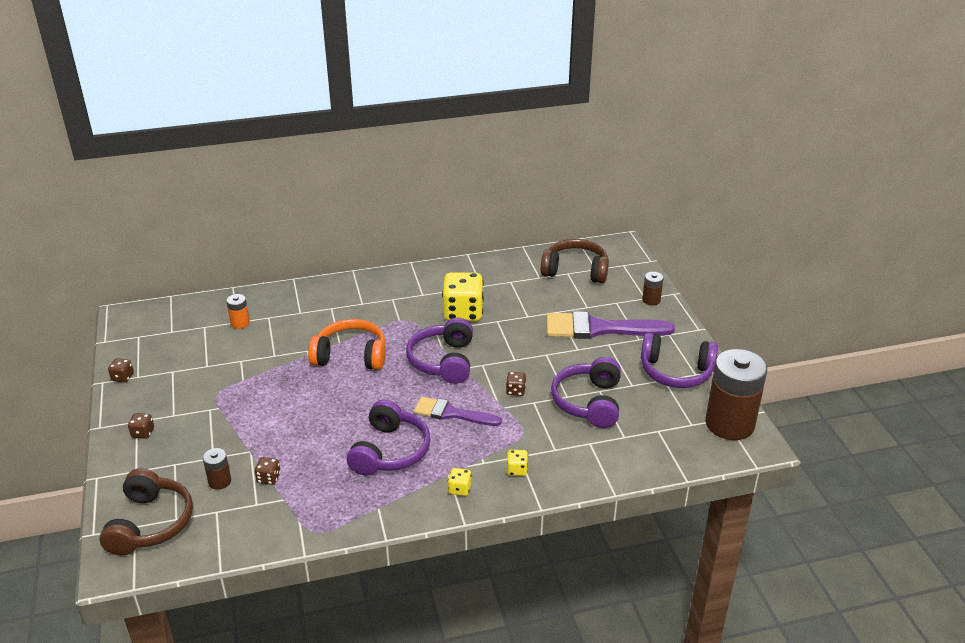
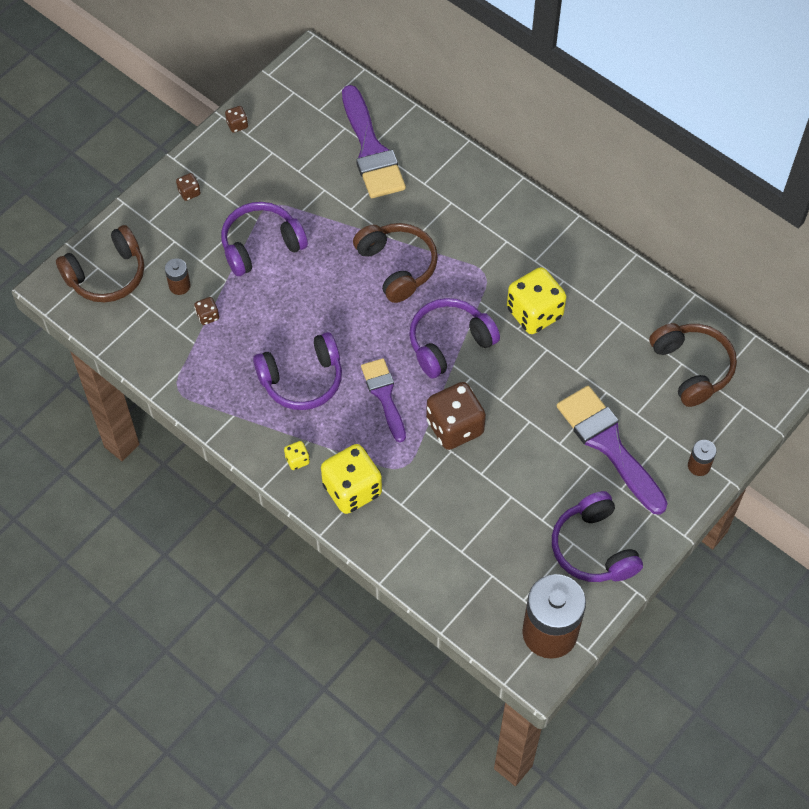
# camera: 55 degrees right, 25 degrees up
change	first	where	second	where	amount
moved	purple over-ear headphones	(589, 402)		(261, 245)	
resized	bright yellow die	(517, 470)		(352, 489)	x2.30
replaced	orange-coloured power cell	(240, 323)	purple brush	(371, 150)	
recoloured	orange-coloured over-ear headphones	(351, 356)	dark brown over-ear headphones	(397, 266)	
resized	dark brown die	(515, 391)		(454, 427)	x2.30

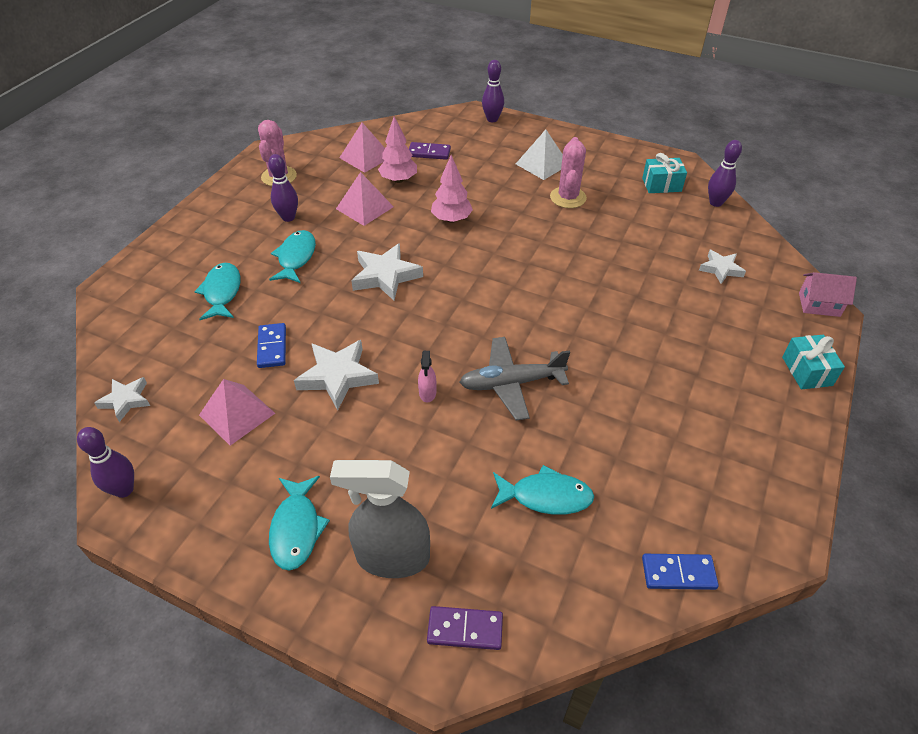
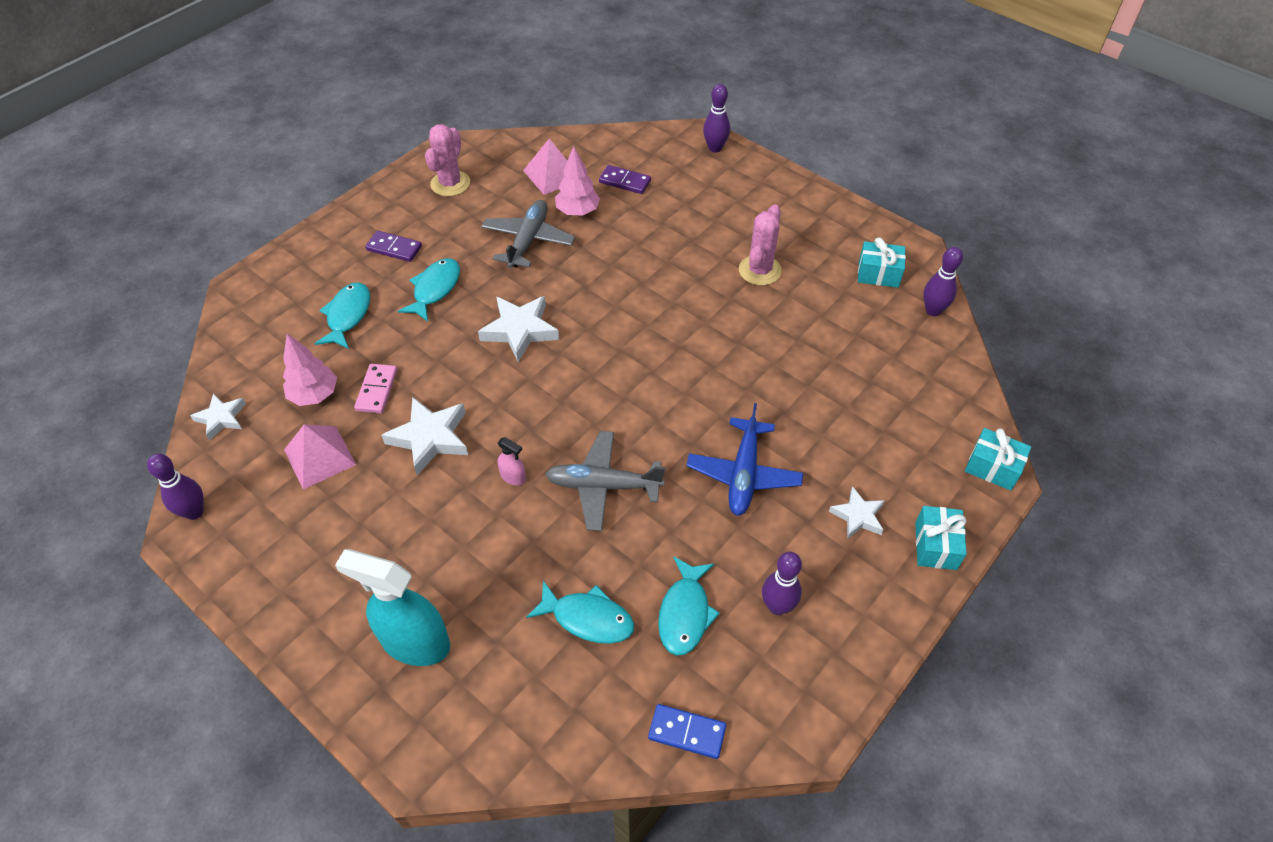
# camera: 15 degrees right, 5 degrees up
change	first	where	second	where	amount
moved	pink toy tree	(451, 219)		(314, 395)	
recoloured	ash-grey spray cleaner	(392, 557)	teal spray cleaner	(415, 642)	
recoloured	royal blue domino piece	(272, 347)	pink domino piece	(376, 390)	
moved	purple domino piece	(465, 629)		(394, 248)	
replaced	pink pyramid	(365, 207)	ash-grey plane	(528, 240)	
turned	pink spray cleaner	(427, 393)		(513, 477)	75 degrees counterclockwise
moved	teal fish figure	(296, 529)		(685, 613)	
added			royal blue plane	(744, 474)	
moved	purple bowling pin	(288, 217)		(777, 606)	
moved	snow-white star	(720, 269)		(858, 516)	
replaced	pink house	(819, 304)	teal gift	(992, 467)	
removed	snow-white pyramid	(542, 164)			

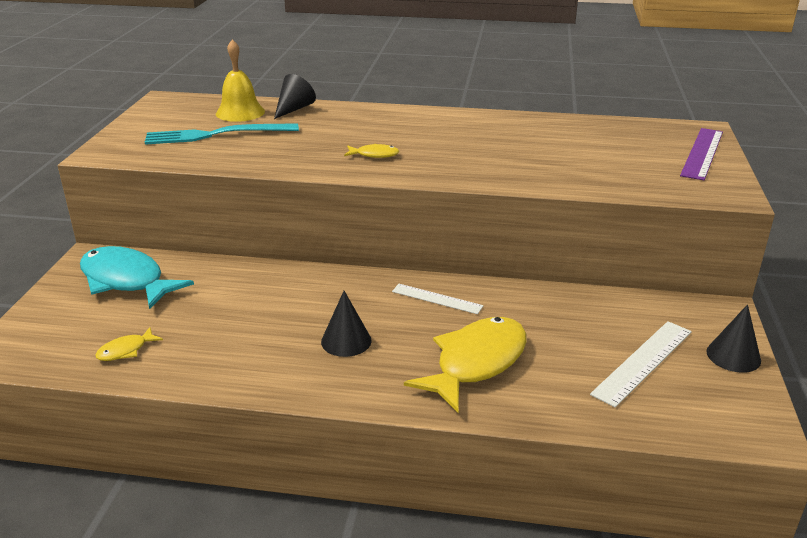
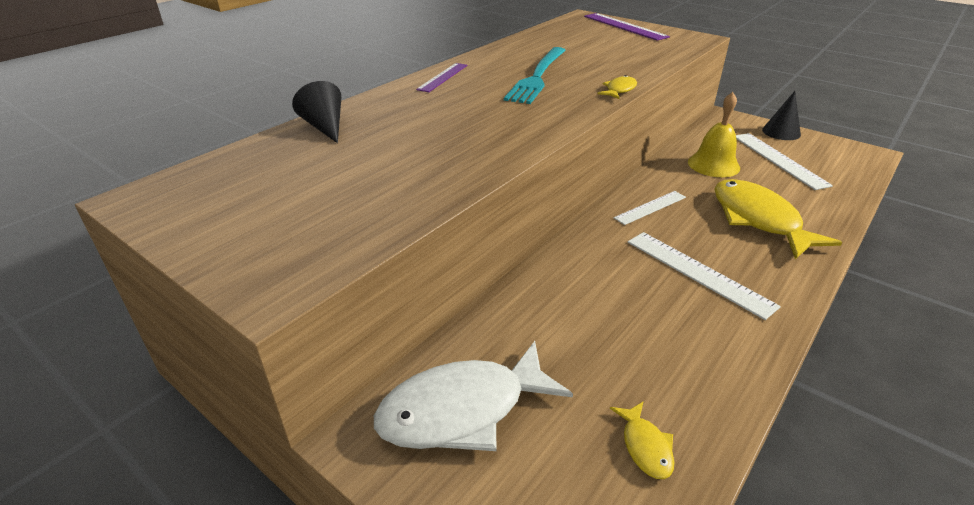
# camera: 60 degrees left, 5 degrees up
change	first	where	second	where	amount
recoloured	teal fish figure	(126, 280)	snow-white fish figure	(462, 410)	
added			purple measuring stick	(443, 77)	
moved	teal fork	(216, 135)		(537, 77)	
moved	bright yellow fish figure	(374, 155)		(619, 90)	
replaced	ebony solid cone	(346, 341)	snow-white measuring stick	(698, 273)	
moved	bright yellow bell	(240, 112)		(713, 165)	

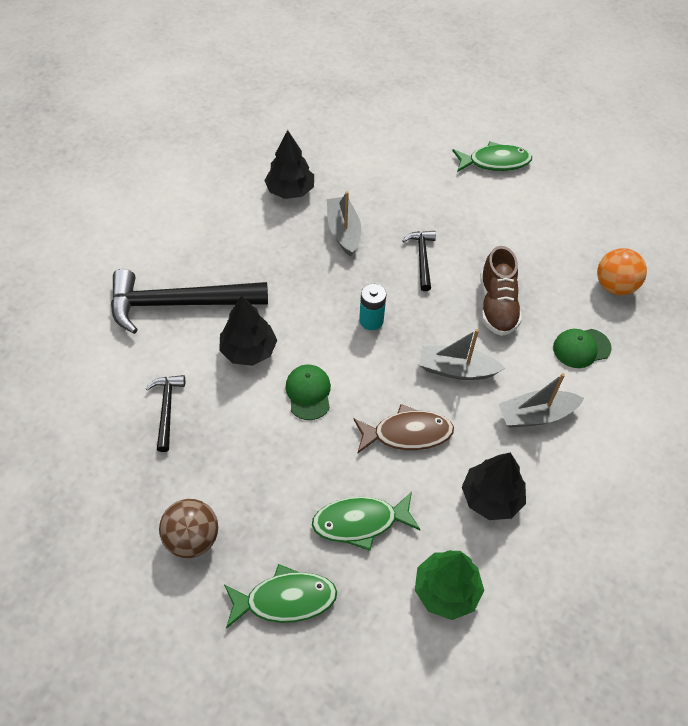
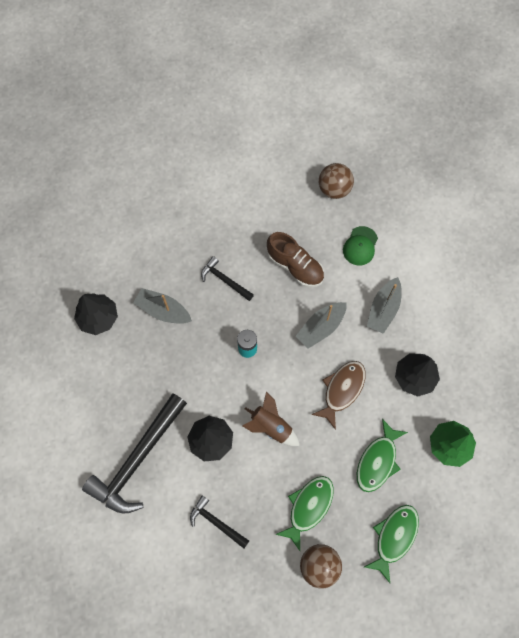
# camera: 50 degrees left, 15 degrees up
change	first	where	second	where	amount
replaced	emerald baseball cap	(308, 393)	dark brown toy rocket	(271, 426)	
moved	emerald fish figure	(495, 162)		(308, 507)	
recoloured	orange-coloured ball	(614, 286)	dark brown ball	(334, 189)	

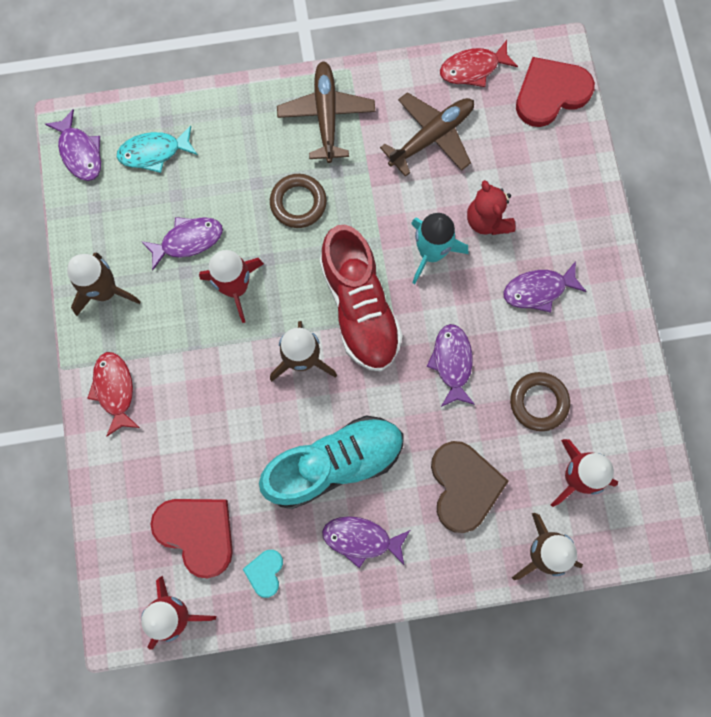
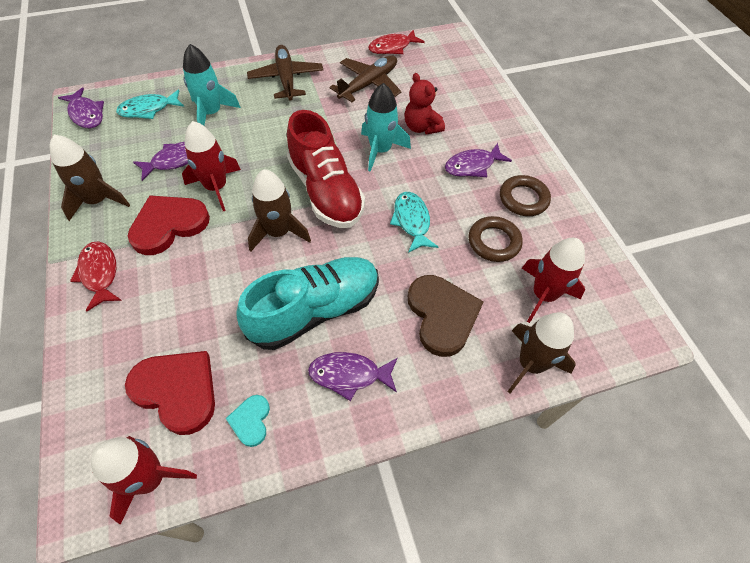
# camera: 10 degrees left, 20 degrees down
change	first	where	second	where	amount
moved	red heart	(550, 93)		(168, 225)	
added			teal toy rocket	(211, 113)	
recoloured	purple fish figure	(452, 362)	teal fish figure	(411, 221)	
moved	dark brown torus	(298, 203)		(523, 199)	

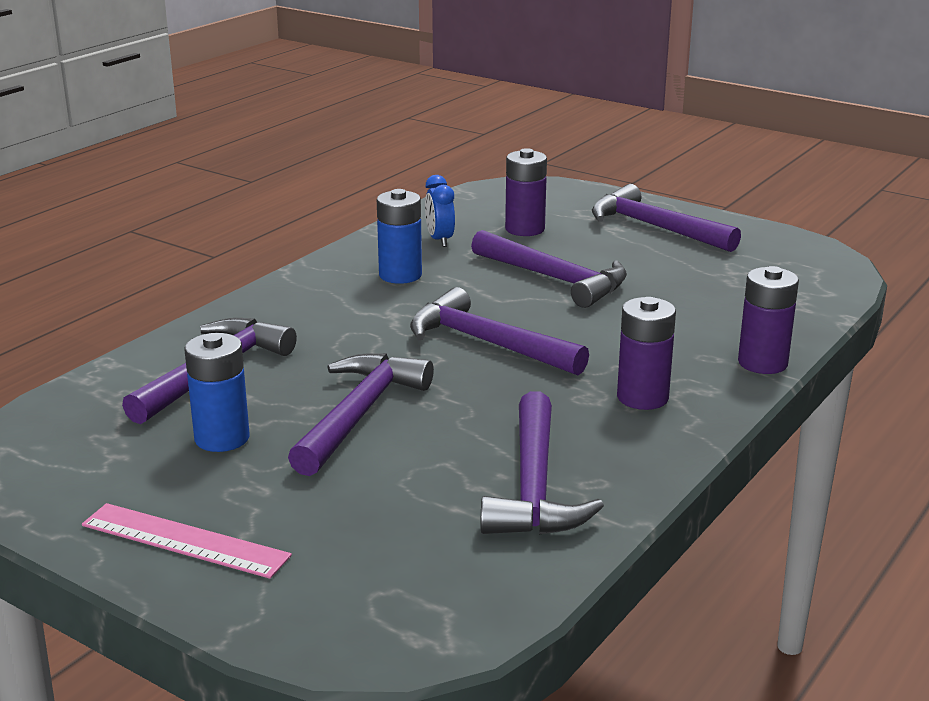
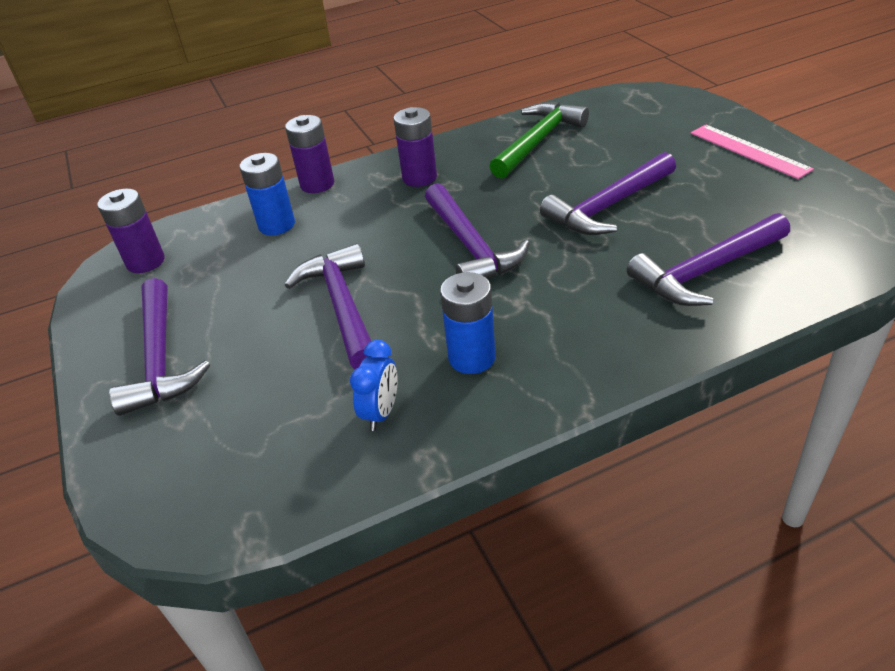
# camera: 145 degrees left, 15 degrees up
change	first	where	second	where	amount
moved	purple power cell	(525, 229)		(145, 262)	
moved	royal blue power cell	(222, 438)		(277, 225)	
recoloured	purple hammer	(534, 486)	emerald hammer	(538, 141)	

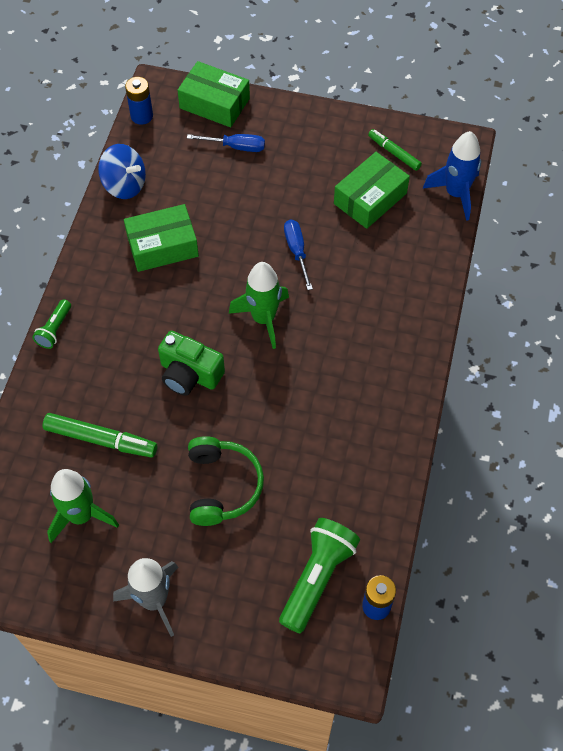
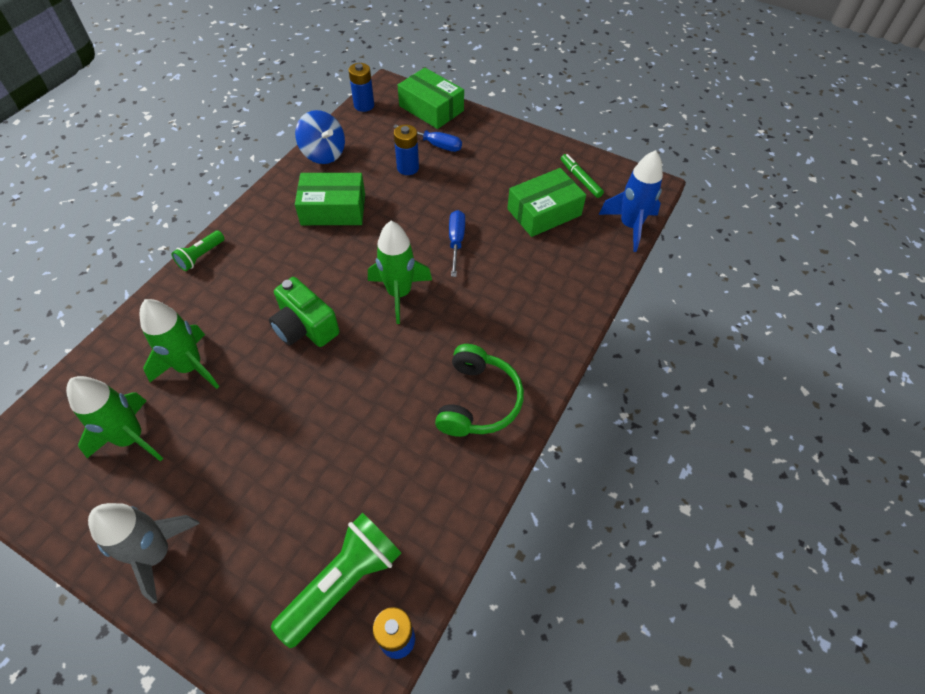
# camera: 15 degrees right, 5 degrees down
change	first	where	second	where	amount
replaced	emerald felt pen	(101, 439)	emerald toy rocket	(190, 367)	
added			royal blue power cell	(408, 168)	
moved	emerald over-ear headphones	(222, 486)		(478, 401)	

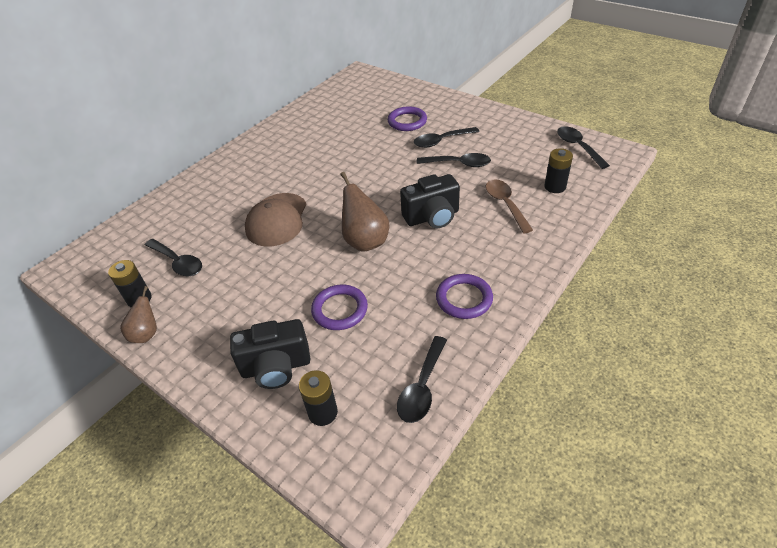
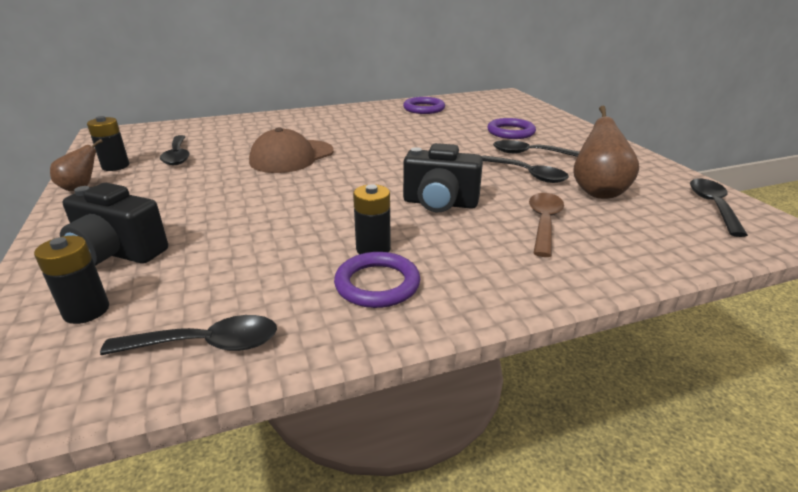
# camera: 30 degrees right, 15 degrees down
change	first	where	second	where	amount
turned	ebony teaspoon	(422, 387)		(206, 344)	150 degrees counterclockwise
moved	ebony power cell	(555, 187)		(373, 249)	
moved	purple torus	(340, 310)		(424, 108)	
moved	dark brown toy pear	(365, 241)		(598, 192)	

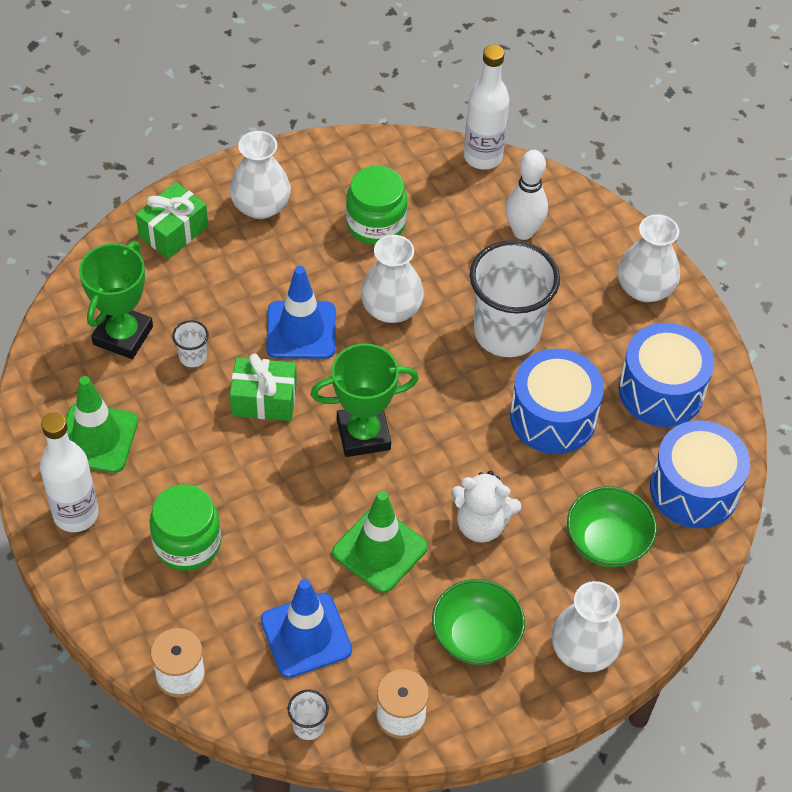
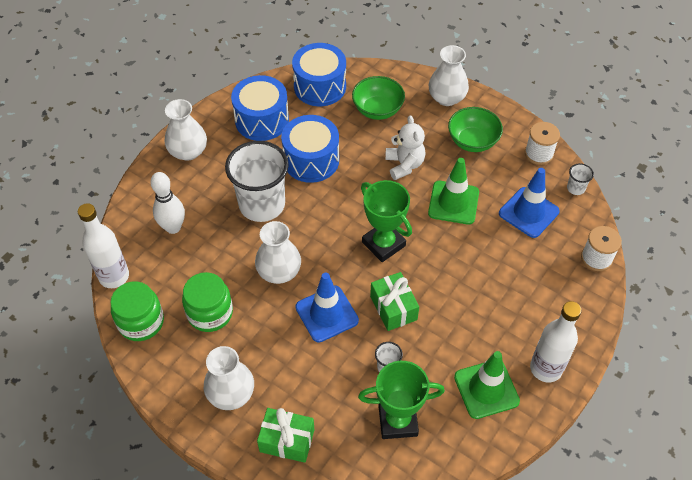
# camera: 115 degrees left, 0 degrees up
change	first	where	second	where	amount
moved	emerald preserve jar	(187, 543)		(141, 322)	

